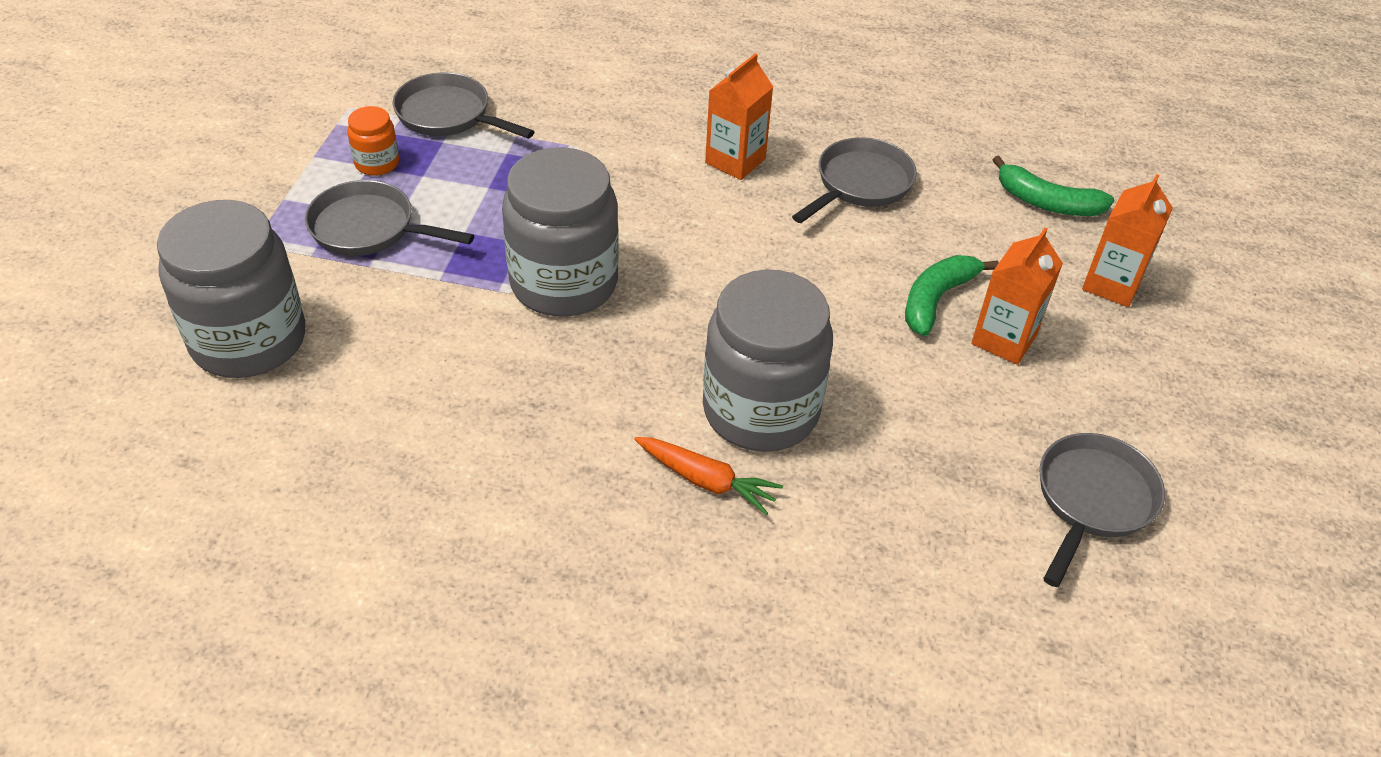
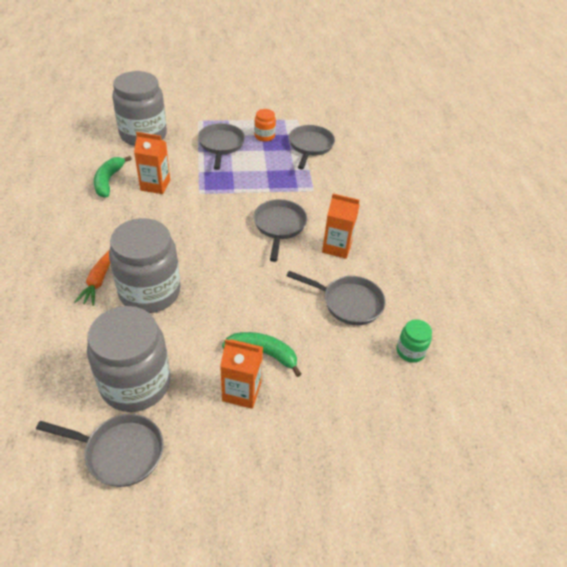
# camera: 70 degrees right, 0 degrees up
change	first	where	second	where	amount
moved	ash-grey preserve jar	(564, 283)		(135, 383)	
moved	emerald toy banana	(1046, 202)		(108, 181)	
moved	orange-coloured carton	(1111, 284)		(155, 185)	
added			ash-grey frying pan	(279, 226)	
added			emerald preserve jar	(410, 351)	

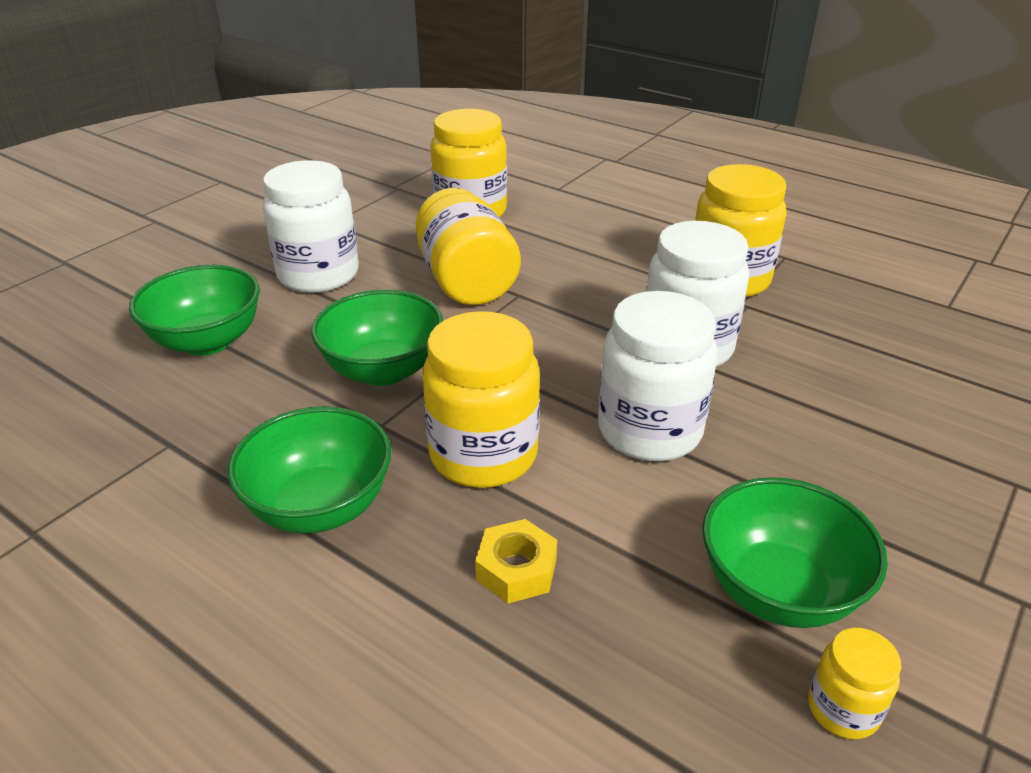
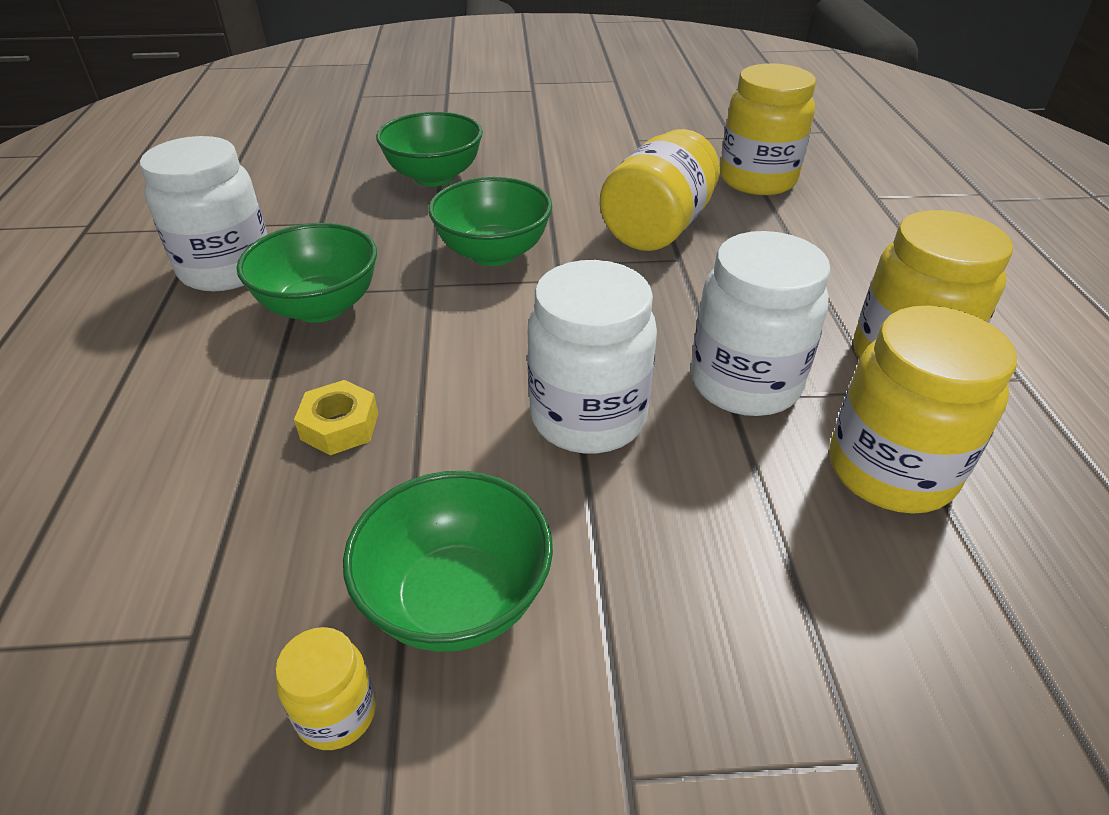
# camera: 50 degrees right, 5 degrees up
change	first	where	second	where	amount
moved	snow-white preserve jar	(318, 275)		(227, 269)	
moved	bright yellow preserve jar	(483, 455)		(890, 470)	

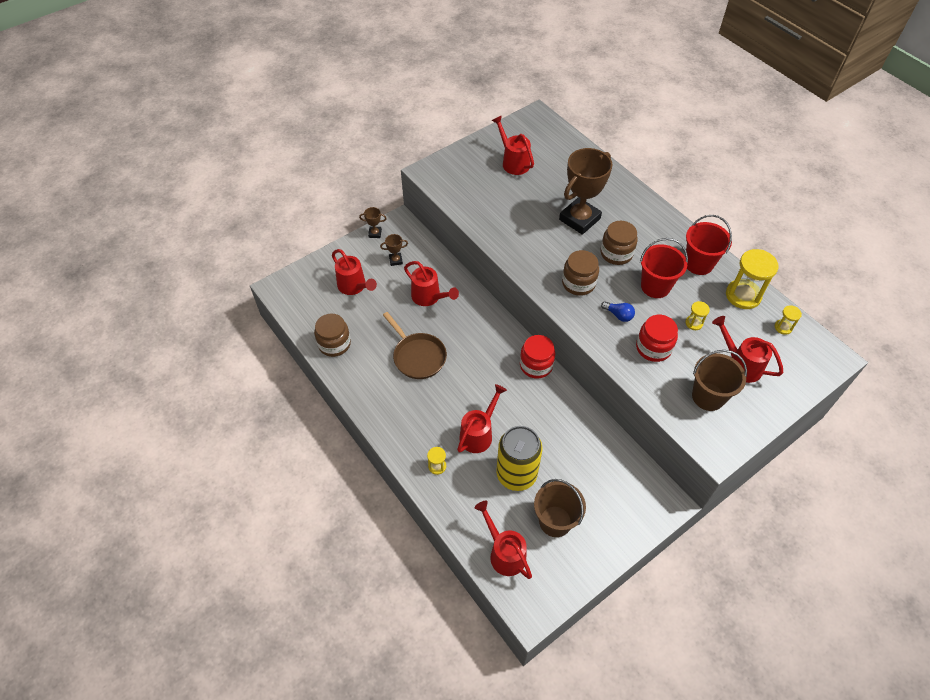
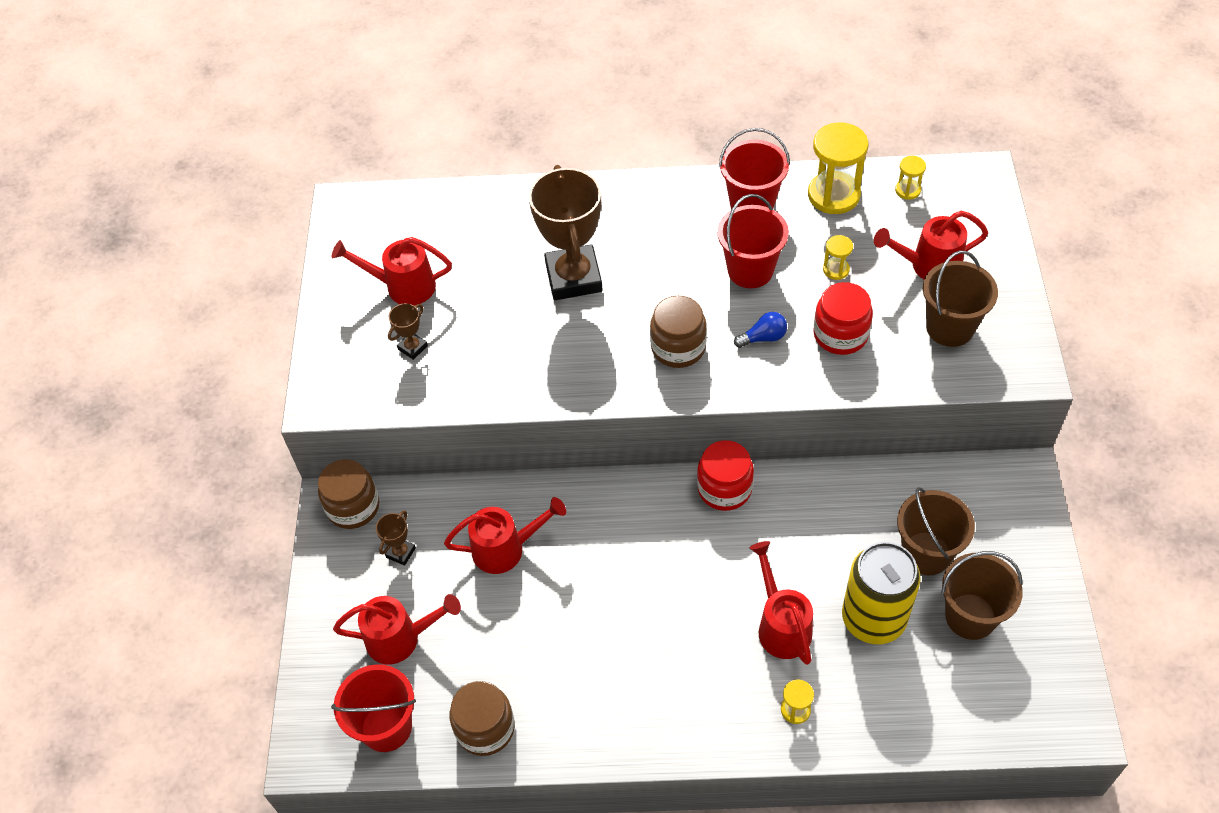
# camera: 50 degrees left, 0 degrees up
change	first	where	second	where	amount
moved	dark brown preserve jar	(616, 253)		(353, 507)	
added			red sand bucket	(386, 727)	
moved	dark brown trophy	(375, 233)		(412, 347)	
added			dark brown sand bucket	(926, 553)	
removed	dark brown frying pan	(417, 356)			
removed	red watering can	(504, 553)			

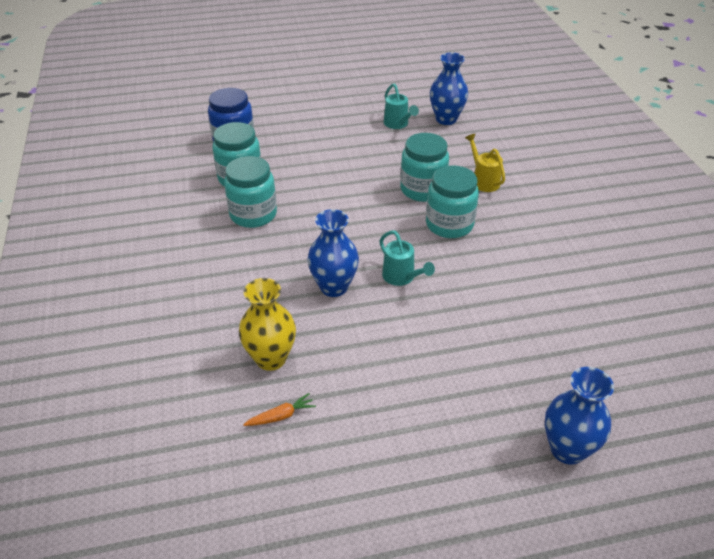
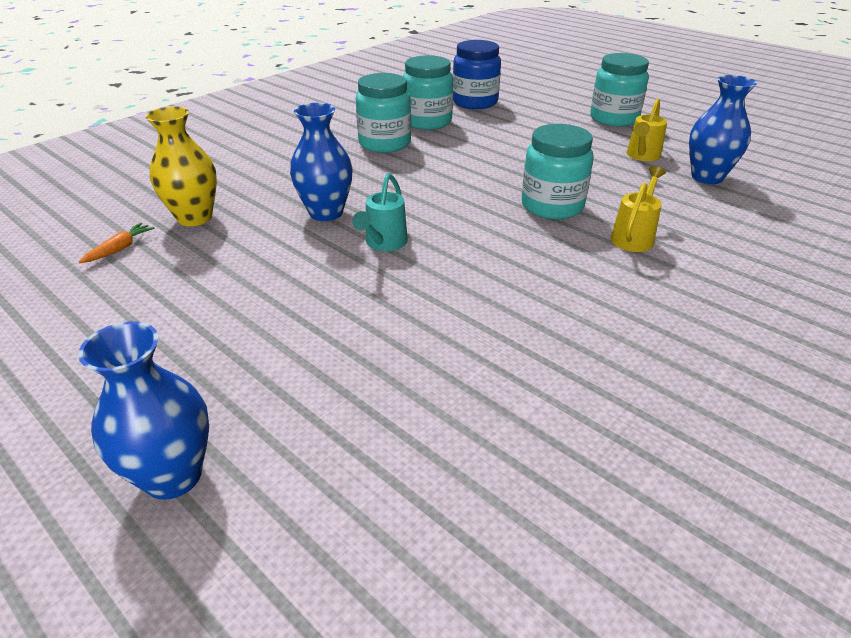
# camera: 55 degrees right, 5 degrees down
change	first	where	second	where	amount
turned	orange-coloured root vegetable	(281, 416)		(120, 248)	90 degrees counterclockwise
moved	teal preserve jar	(449, 225)		(614, 119)	
recoloured	teal watering can	(398, 124)	bright yellow watering can	(642, 156)	

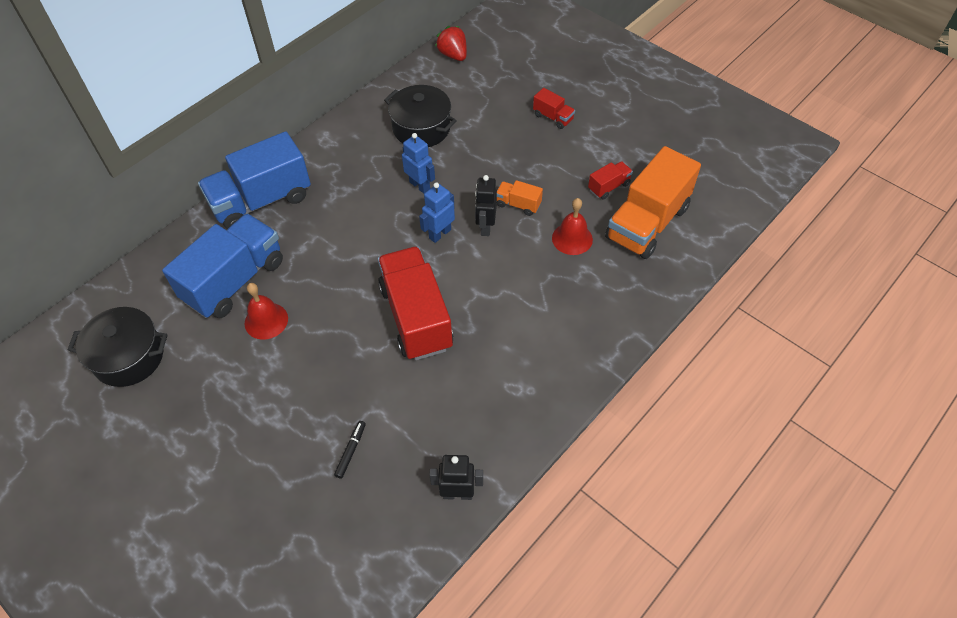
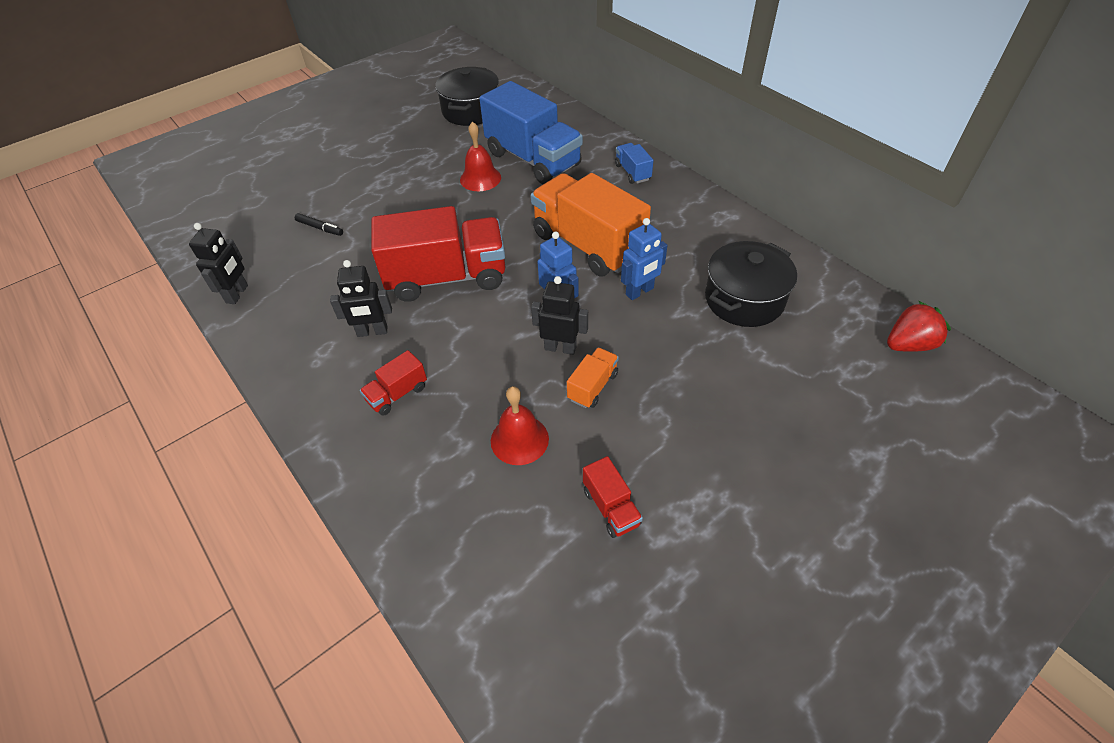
# camera: 100 degrees right, 5 degrees down
change	first	where	second	where	amount
added			ebony robot figure	(372, 332)	
moved	red toy truck	(553, 117)		(397, 394)	
moved	orange-coloured toy truck	(647, 223)		(587, 245)	
resized	royal blue toy truck	(261, 201)		(632, 172)	x0.44

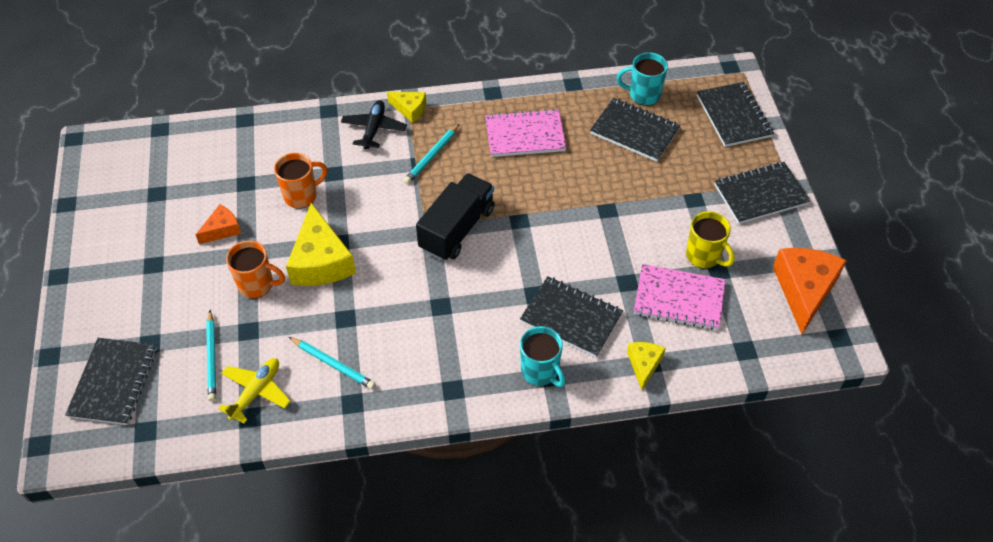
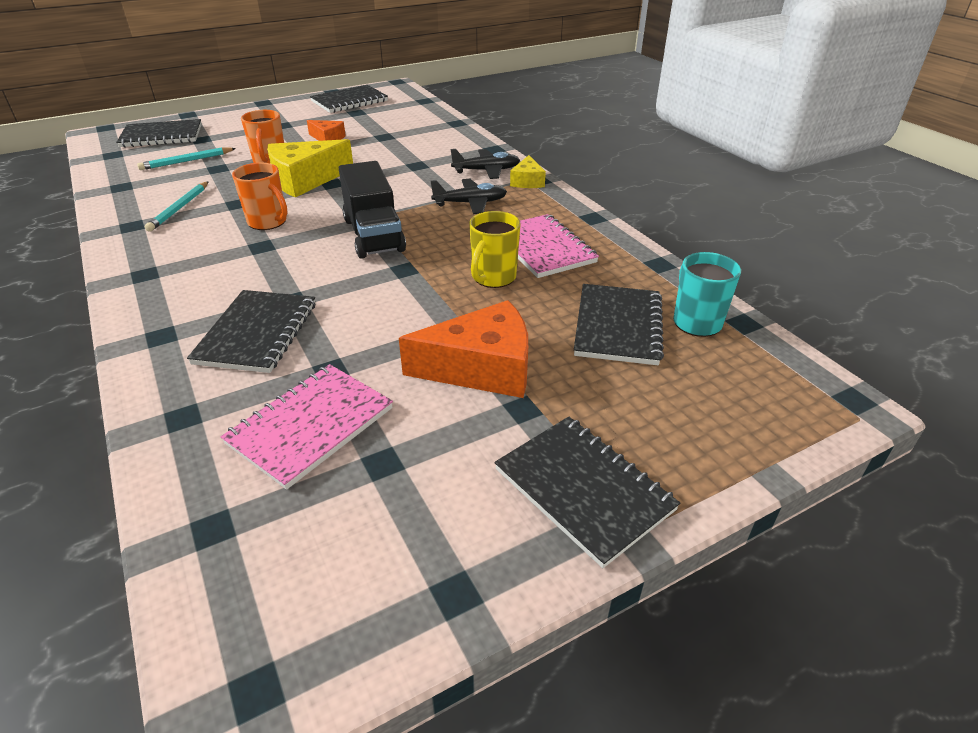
# camera: 70 degrees right, 15 degrees down
change	first	where	second	where	amount
turned	pink notebook	(679, 298)		(311, 426)	45 degrees clockwise
moved	orange-coloured tea mug	(301, 196)		(268, 222)	
moved	ebony notebook	(733, 116)		(349, 101)	
turned	ebony toy truck	(457, 229)		(373, 235)	60 degrees clockwise
moved	orange-coloured piece of cheese	(804, 290)		(482, 368)	
replaced	teal lead pencil	(432, 156)	ebony plane	(470, 203)	
moved	bright yellow tea mug	(704, 256)		(493, 278)	
removed	bright yellow plane	(256, 392)			
removed	teal tea mug	(540, 371)			
removed	bright yellow piece of cheese	(644, 365)			

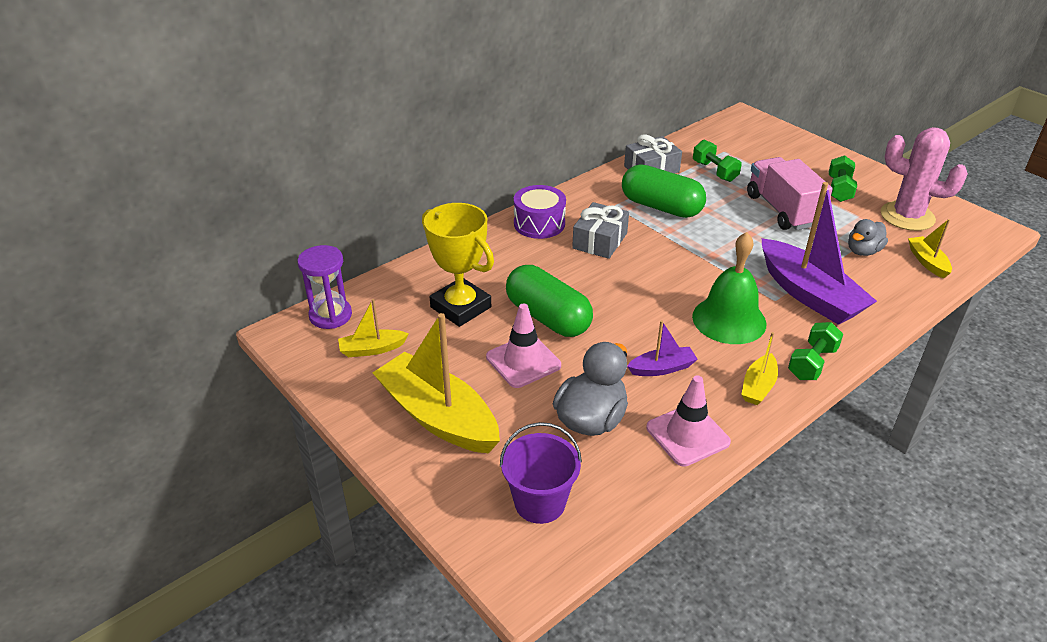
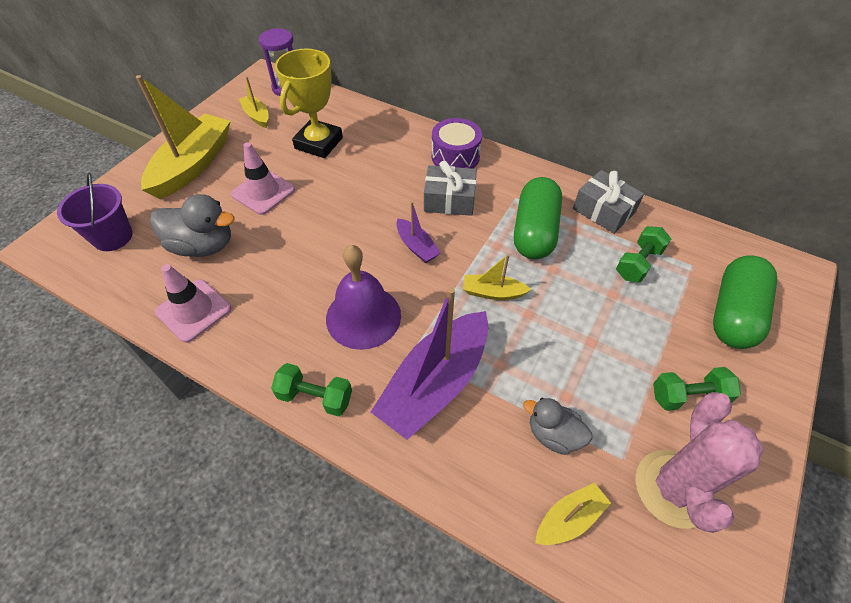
# camera: 70 degrees right, 15 degrees up
change	first	where	second	where	amount
recoloured	emerald bell	(729, 320)	purple bell	(363, 316)	
moved	purple sailboat	(662, 368)		(416, 246)	
moved	bright yellow sailboat	(758, 386)		(493, 292)	
moved	emerald pill	(548, 317)		(734, 314)	
removed	pink toy truck	(782, 210)			

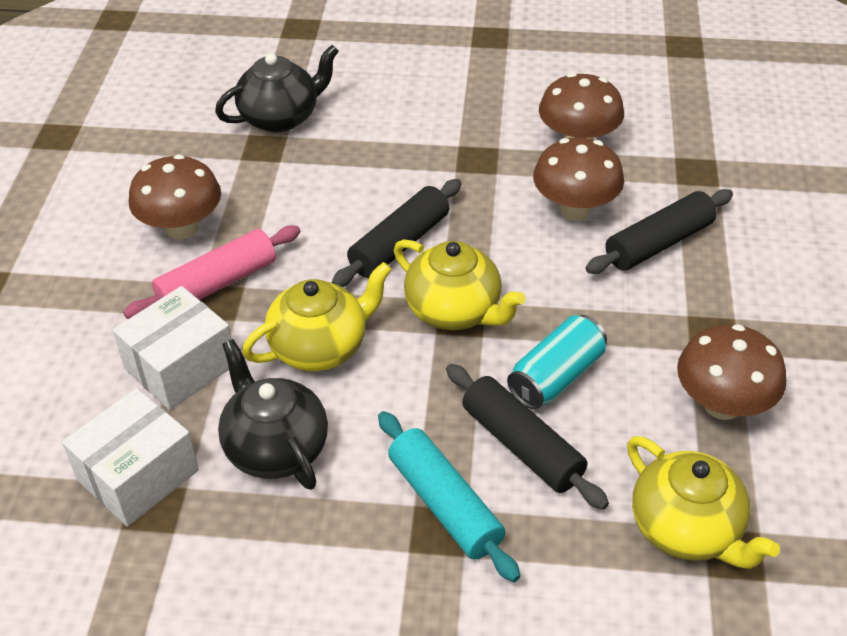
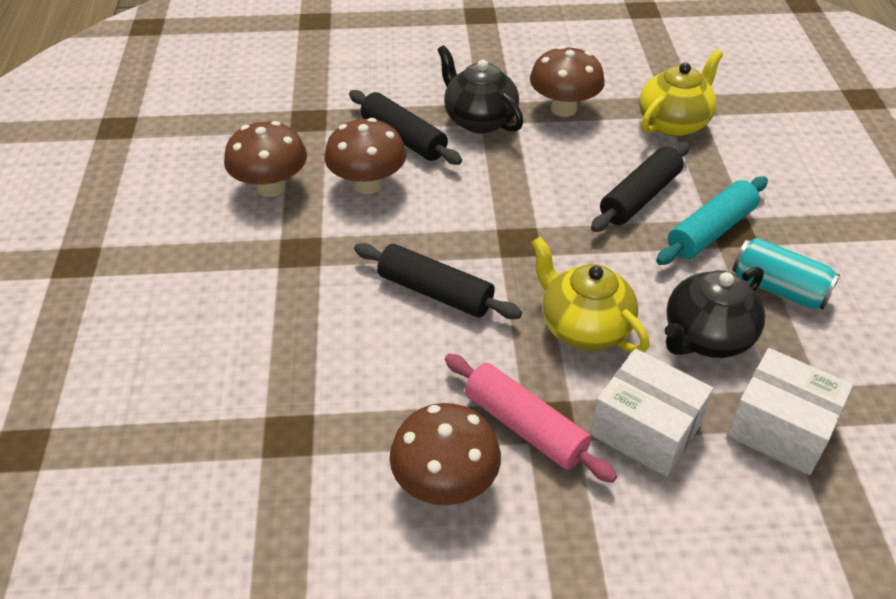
# camera: 100 degrees left, 0 degrees up
change	first	where	second	where	amount
moved	ebony china teapot	(281, 117)		(479, 120)	
moved	teal soda can	(556, 377)		(779, 288)	
removed	bright yellow china teapot	(455, 311)			

